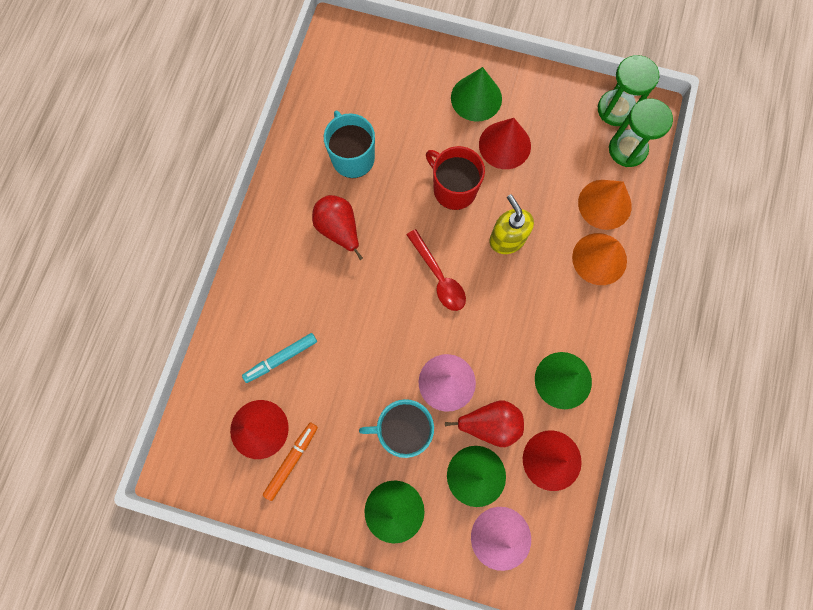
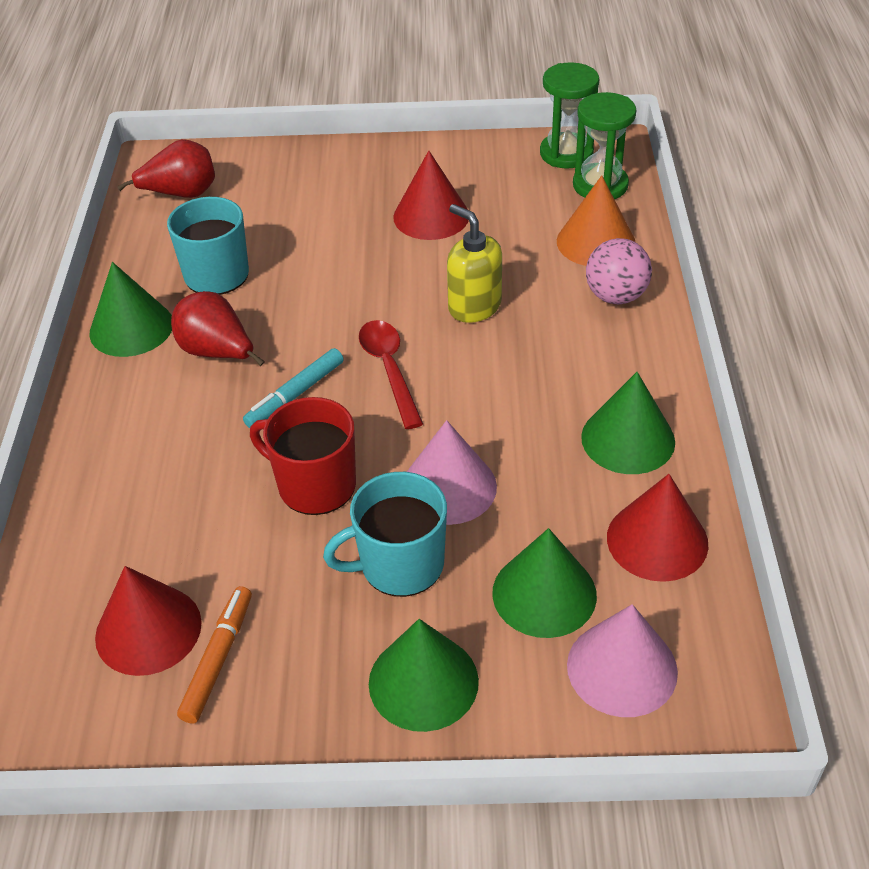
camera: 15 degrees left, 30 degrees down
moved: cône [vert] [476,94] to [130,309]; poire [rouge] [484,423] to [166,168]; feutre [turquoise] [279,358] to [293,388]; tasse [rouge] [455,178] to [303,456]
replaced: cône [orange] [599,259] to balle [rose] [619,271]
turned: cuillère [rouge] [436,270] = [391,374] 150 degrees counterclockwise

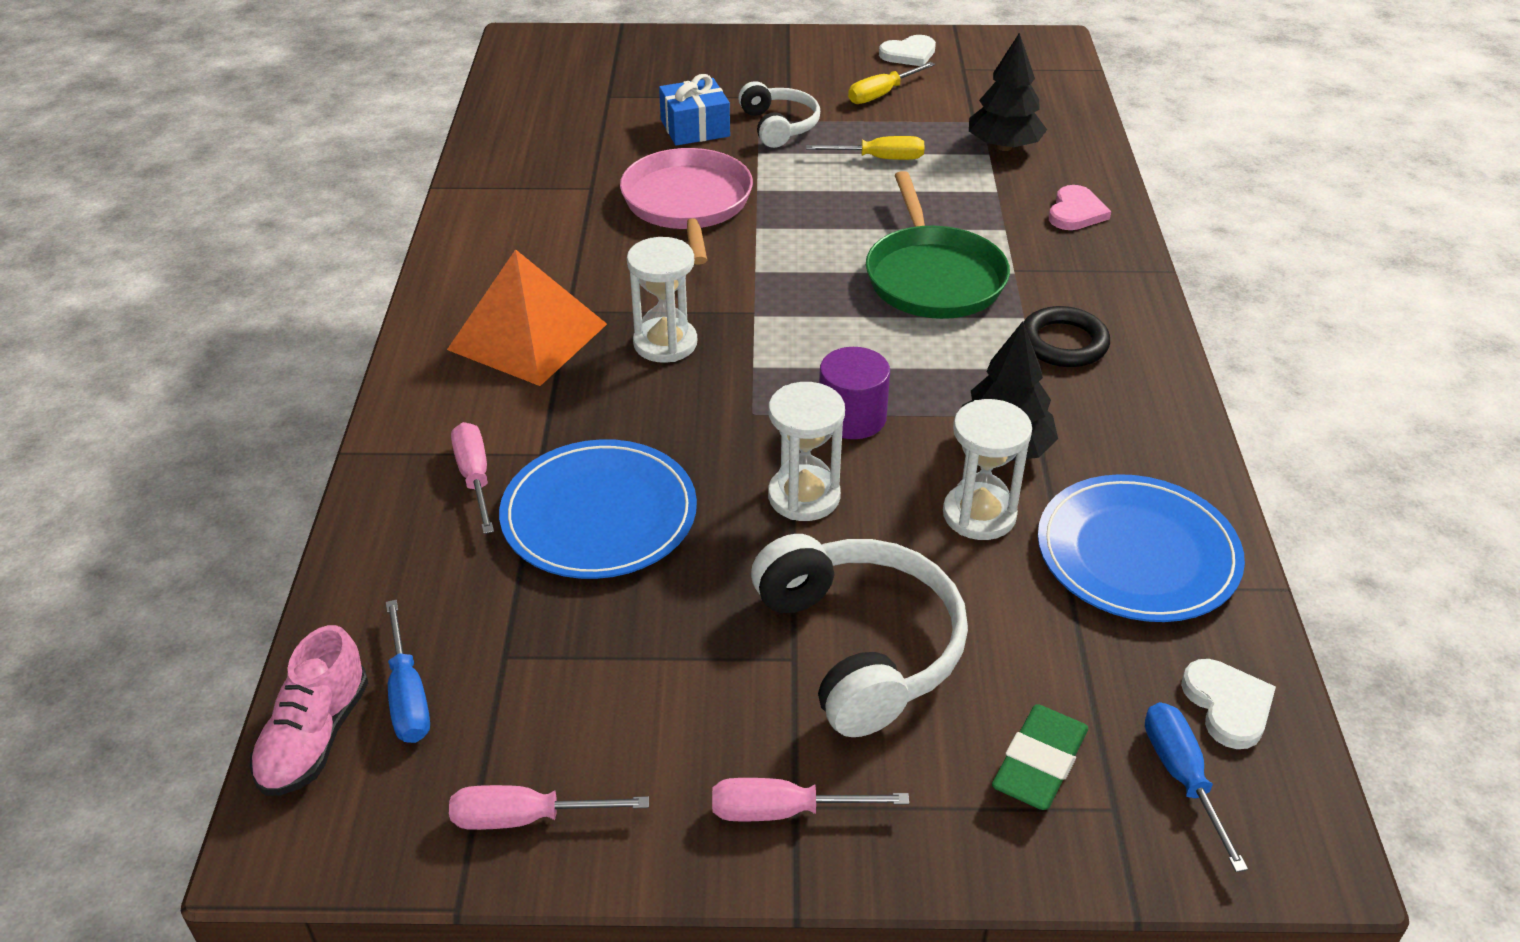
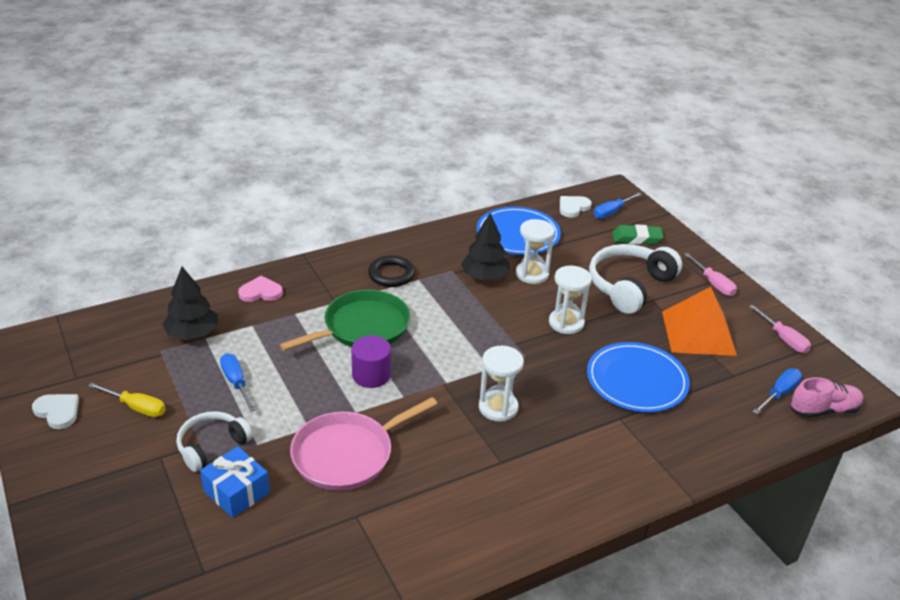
camera: 120 degrees left, 5 degrees down
removed: tournevis [rose] [472,478]
moved: cylindre [violet] [854,393] to [371,361]; pyramide [orange] [527,317] to [699,321]
recoloured: tournevis [jaune] [865,148] to tournevis [bleu] [238,382]

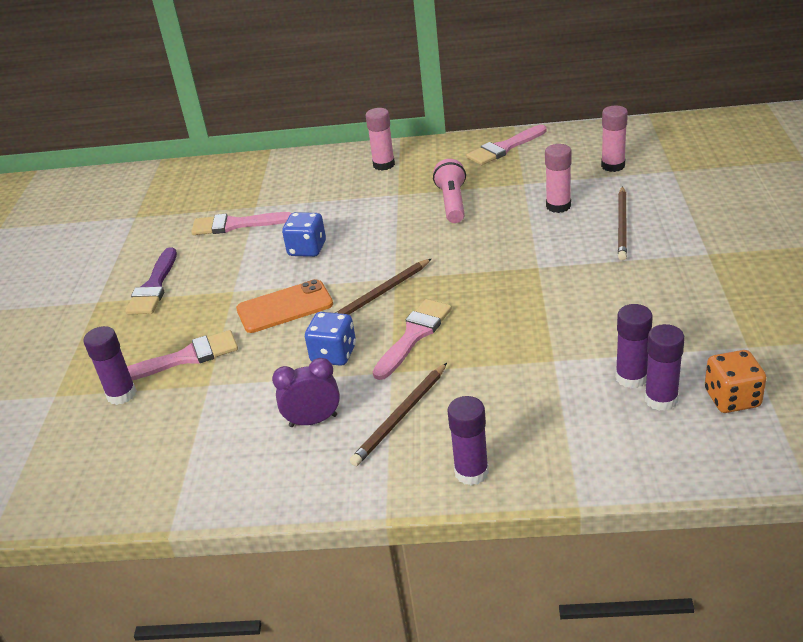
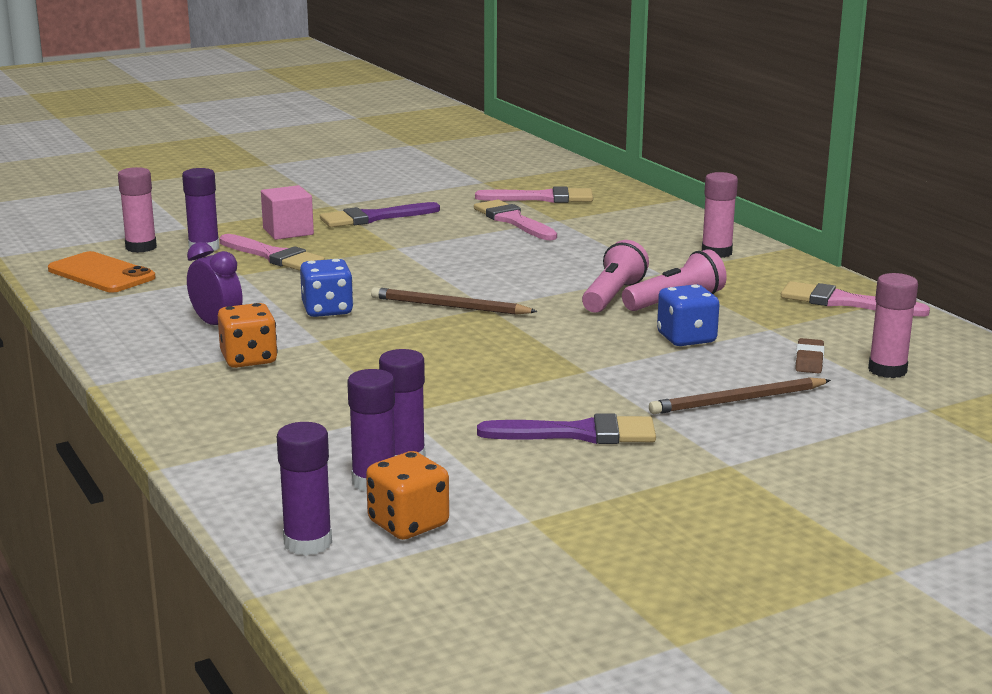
camera: 55 degrees right, 15 degrees down
added: cube [rose] [287,212]; pinceau [violet] [566,428]; lampe de poche [rose] [615,276]; gomme [marron] [809,355]
moved: téléphone [orange] [284,306] to [102,272]; bâton de colle [rose] [558,178] to [137,210]; bâton de colle [violet] [468,440] to [304,489]; pinceau [rose] [412,339] to [534,194]; dé [bleu] [304,234] to [688,315]
replaced: crayon [marron] [398,414] to dé [orange] [248,335]

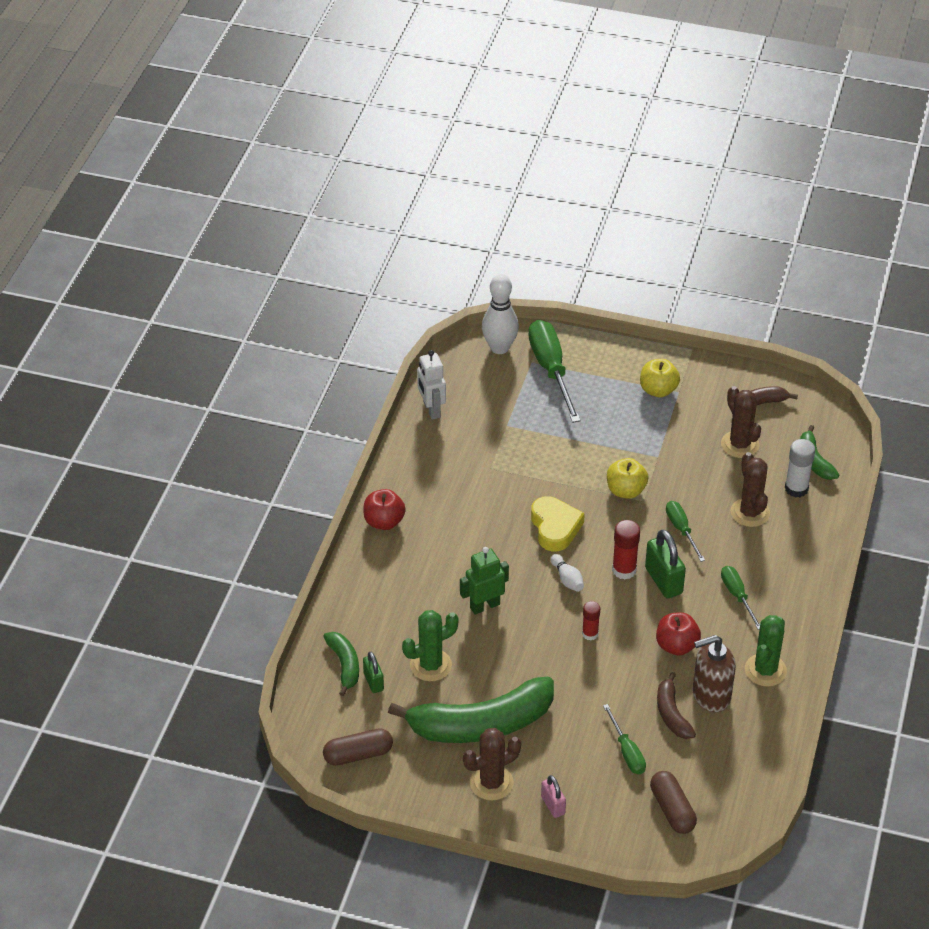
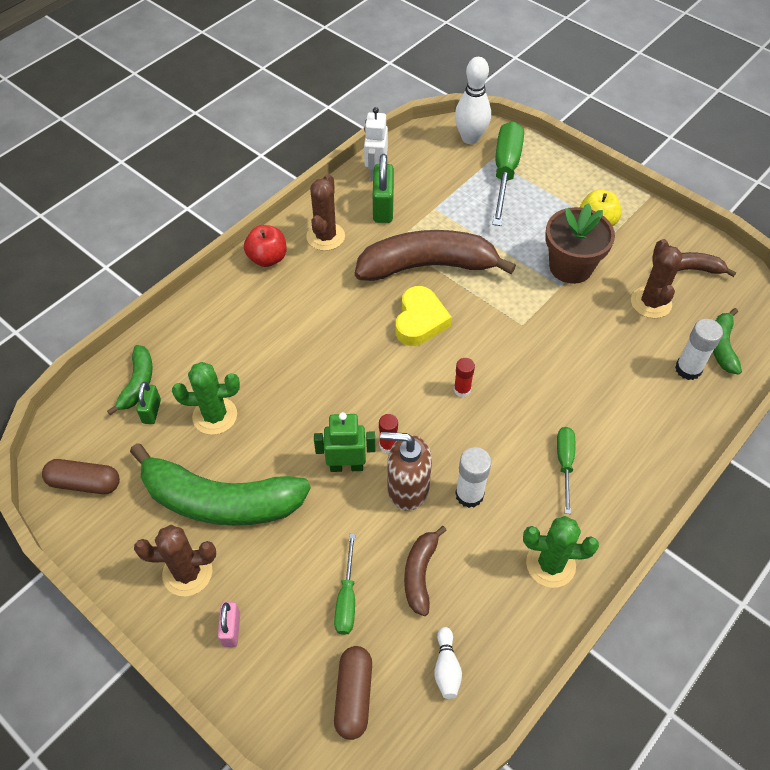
camera: 25 degrees right, 10 degrees up
removed: pomme [jaune] [627,478]; tournevis [vert] [685,531]
added: banane [marron] [435,255]; pot de fleurs [marron] [580,243]
moved: cactus [marron] [750,489] to [325,212]; robot [vert] [484,581] to [344,442]; cadenas [vert] [665,563] to [383,188]; distributeur de savon [marron] [714,673] to [406,471]; quille [blanc] [567,573] to [448,663]
replaced: pomme [rouge] [678,634] to bâton de colle [blanc] [473,477]
turned: cactus [vert] [766,651] = [561,552] 45 degrees clockwise
resized: bâton de colle [rouge] [626,550] = [464,377] x0.65

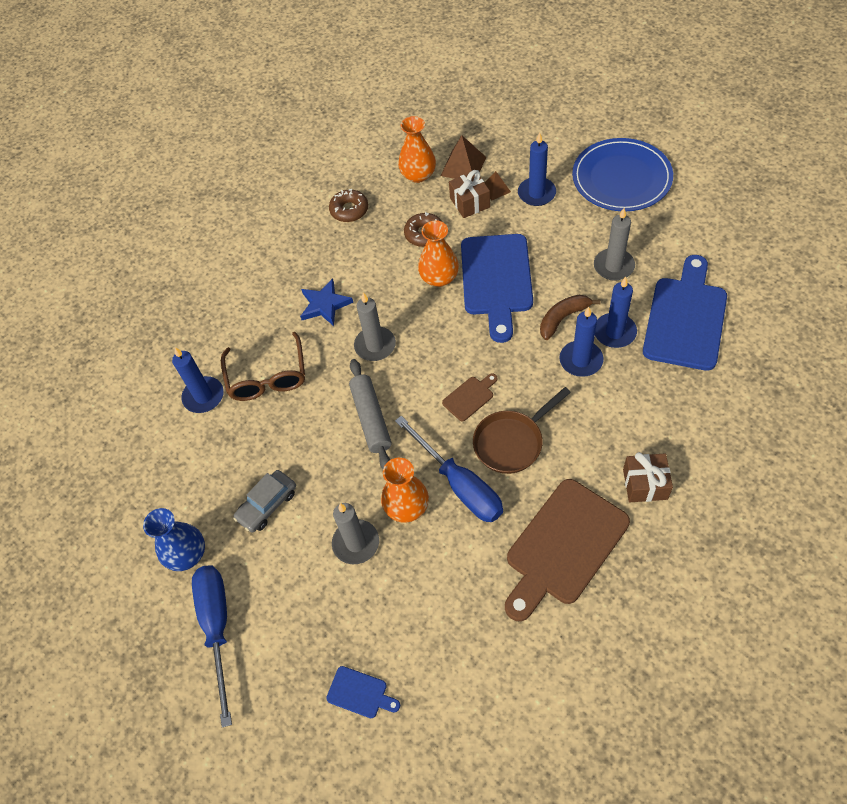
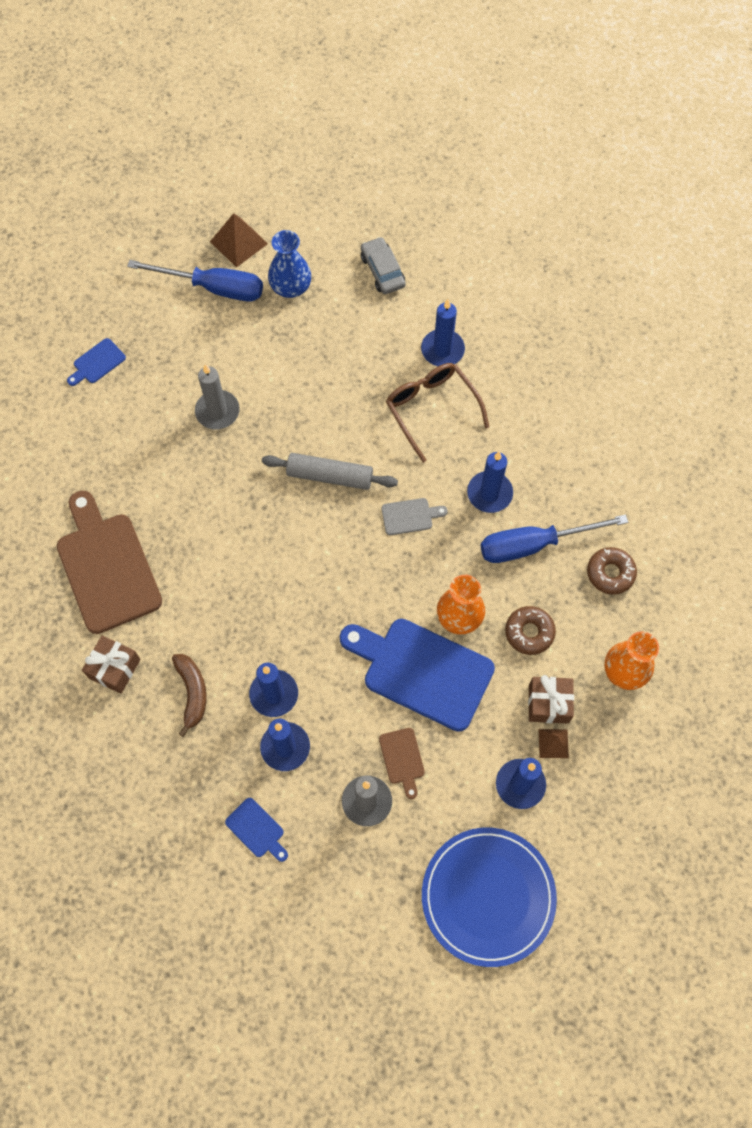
camera: 110 degrees right, 10 degrees up
removed: vase [orange] [405,490]; poêle [marron] [522,430]
moved: banane [marron] [570,317] to [189,695]; pyramide [marron] [463,157] to [239,240]; voiture [gris] [264,501] to [383,265]; planche à découper [marron] [470,397] to [402,763]; tournevis [bleu] [449,469] to [554,538]
replaced: bougie [gris] [375,327] to planche à découper [gris] [415,516]; étoile [bleu] [326,302] to bougie [bleu] [490,482]
turned: lunettes [marron] [263,366] = [438,413] 45 degrees clockwise
resized: planche à découper [bleu] [685,313] = [256,830] x0.44

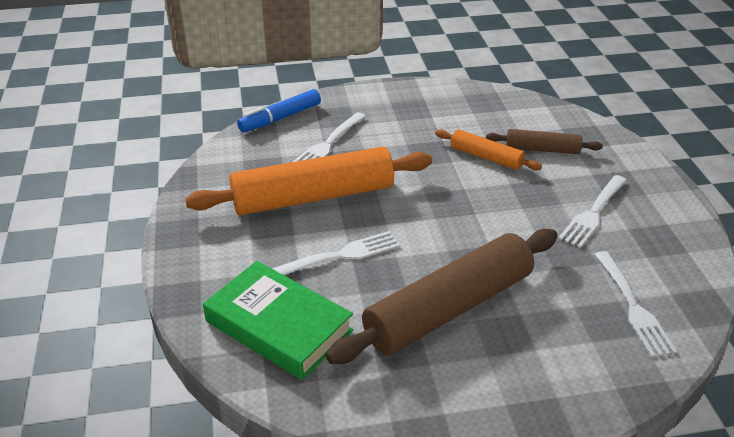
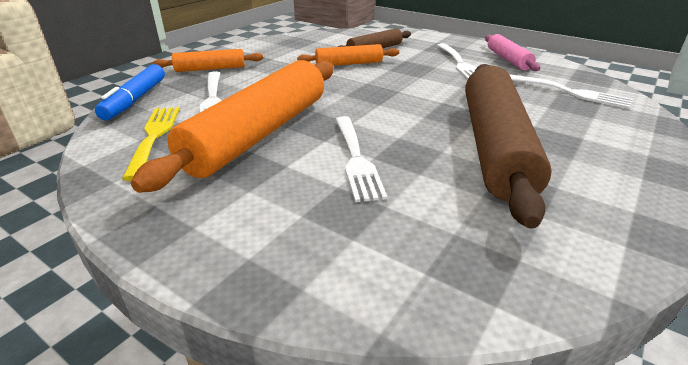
camera: 45 degrees left, 5 degrees down
removed: livre [vert] [278,320]
added: fourchette [jaune] [151,144]; rouleau à pâtisserie [orange] [207,60]; rouleau à pâtisserie [rose] [512,52]
turned: fourchette [blanc] [336,253] = [361,159] 150 degrees clockwise

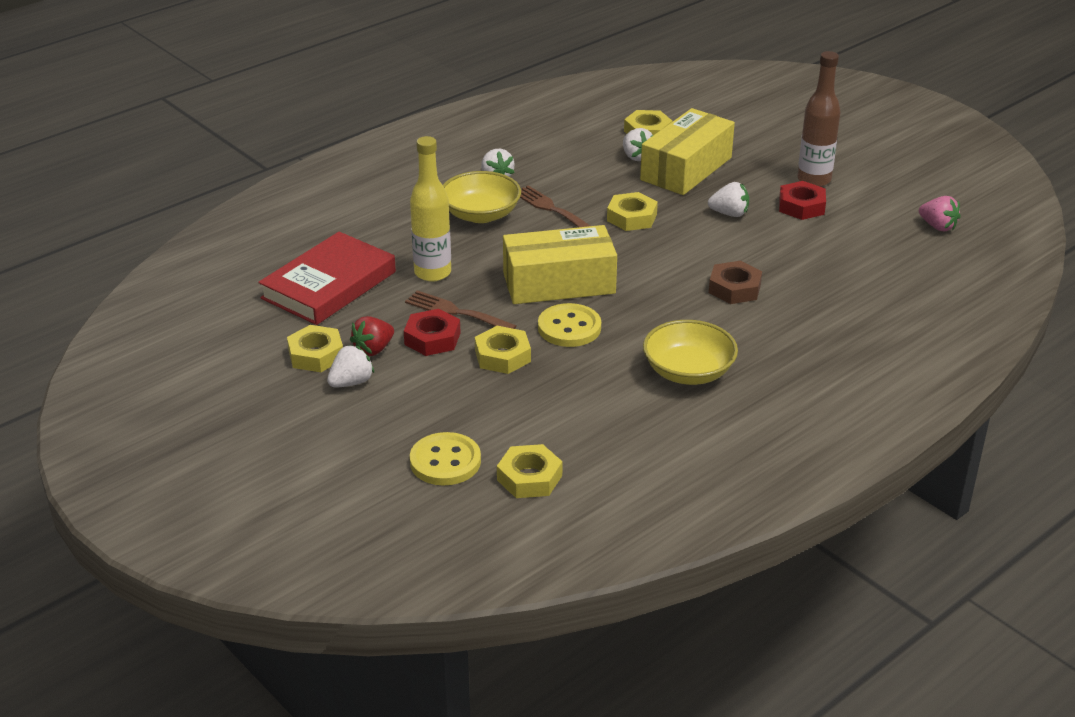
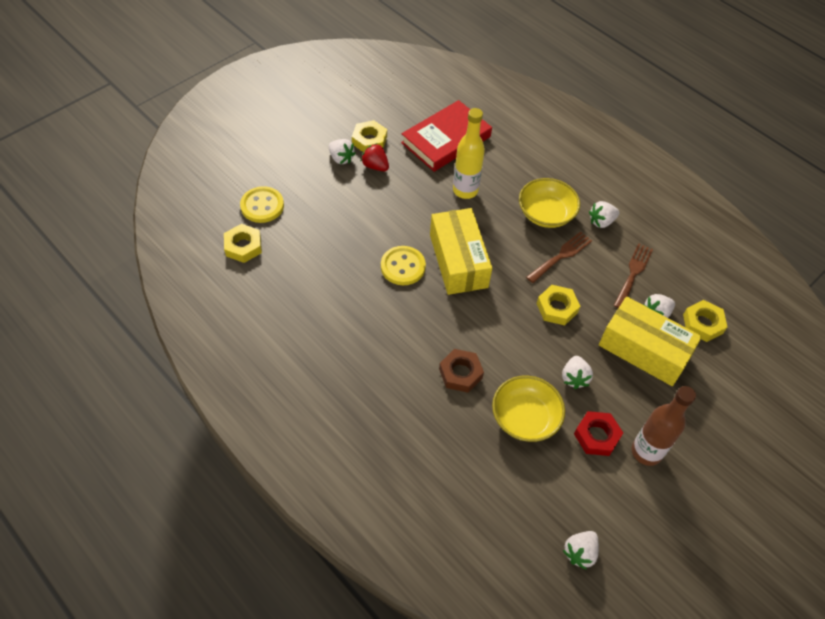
camera: 85 degrees right, 20 degrees up
removed: écrou [rouge] [432,332]; écrou [jaune] [503,350]
moved: bol [jaune] [690,352] to [528,409]; fourchette [marron] [461,309] to [633,275]
recoloured: fraise [rose] [940,214] to fraise [blanc] [581,550]
turned: livre [rouge] [327,278] = [446,136] 75 degrees counterclockwise

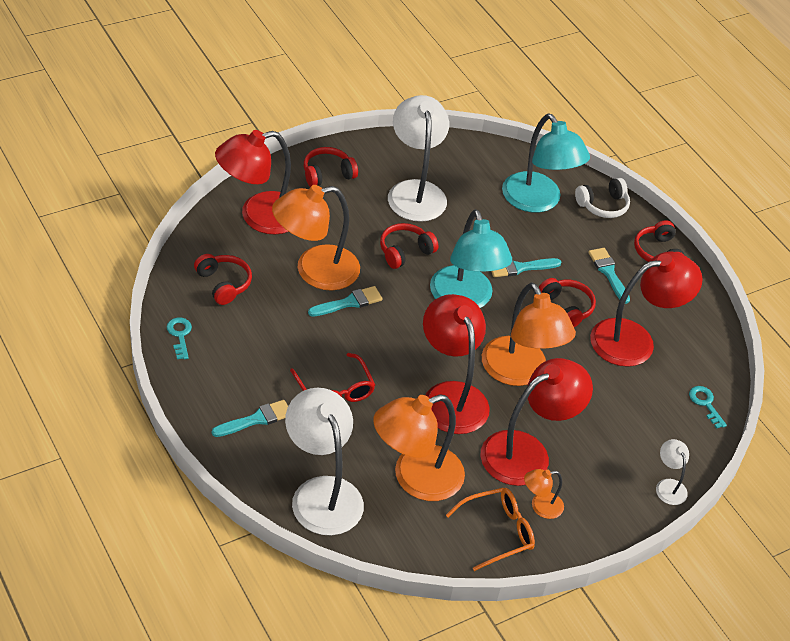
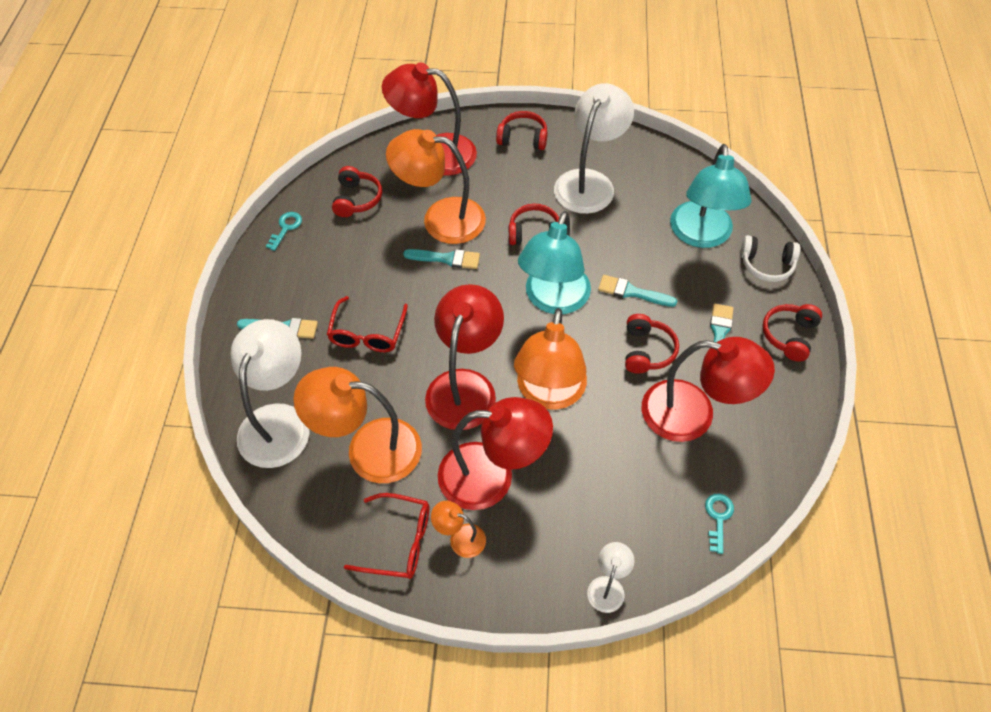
camera: 40 degrees right, 10 degrees up
recoloured: lunettes [orange] [490,529] to lunettes [rouge] [386,536]

